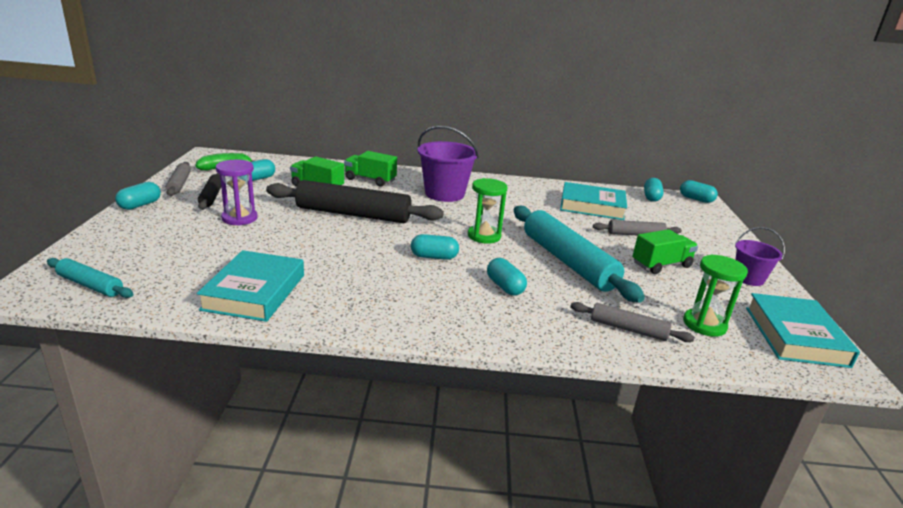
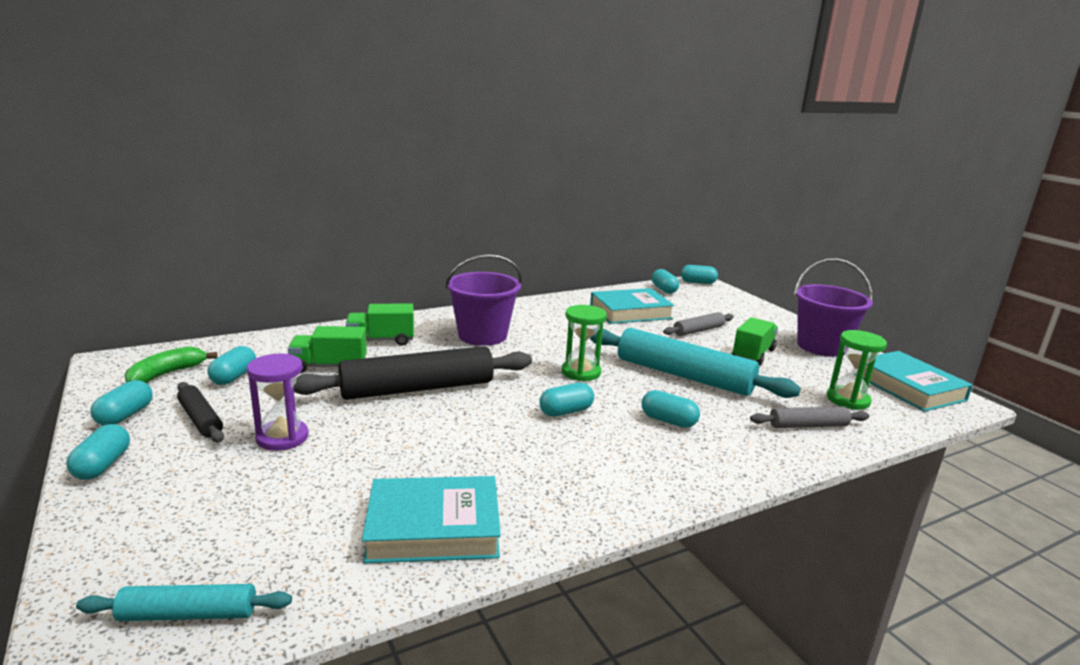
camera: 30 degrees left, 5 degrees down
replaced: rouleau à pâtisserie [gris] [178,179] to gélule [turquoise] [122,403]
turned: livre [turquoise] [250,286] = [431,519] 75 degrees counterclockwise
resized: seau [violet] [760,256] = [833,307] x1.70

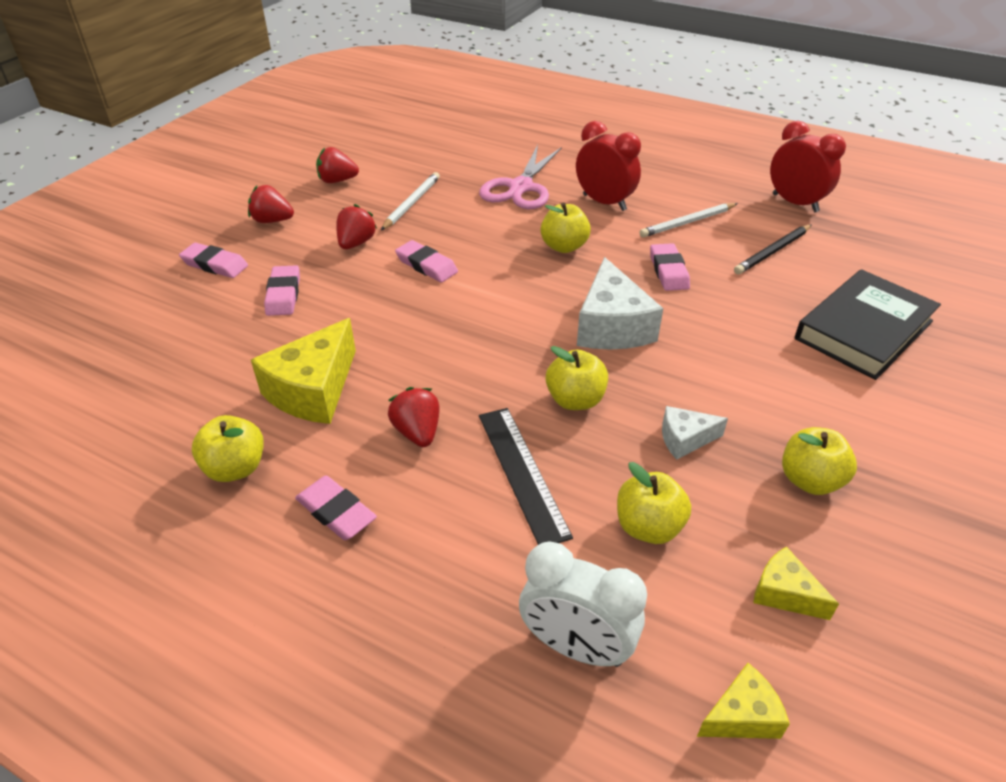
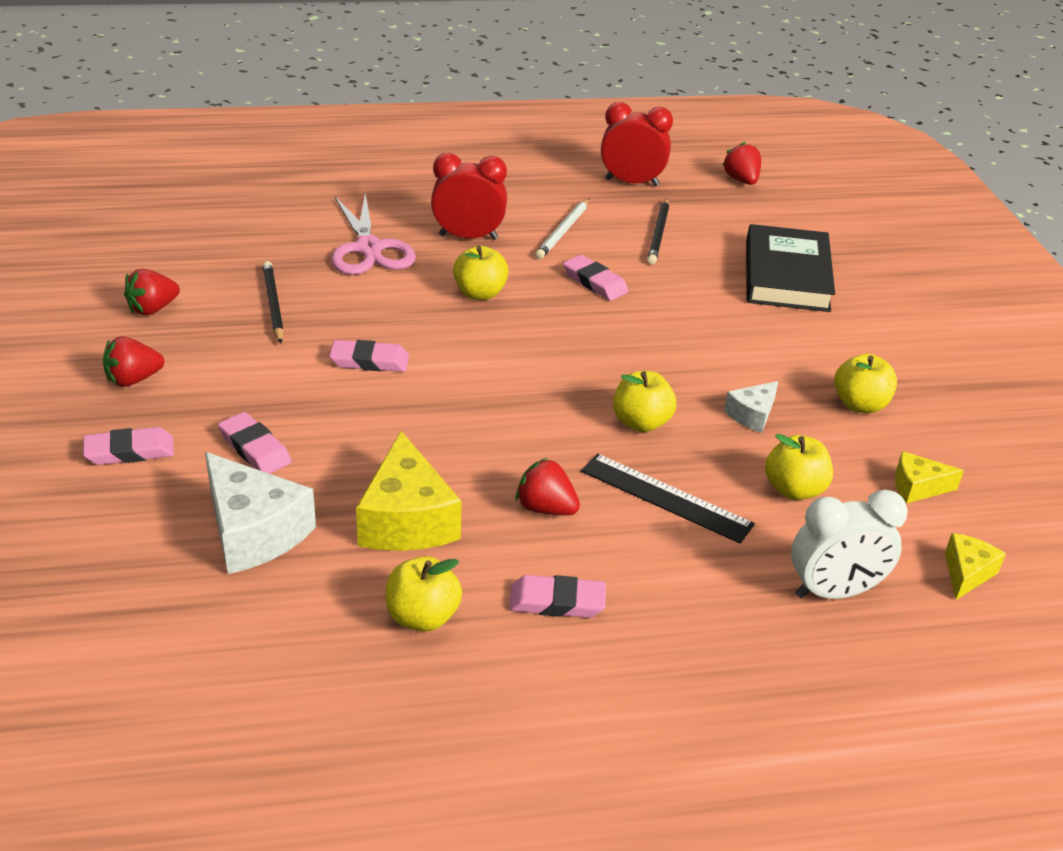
camera: 40 degrees left, 5 degrees down
moved: fromage [blanc] [620,303] to [260,513]; fraise [rouge] [356,226] to [742,163]
recoloured: crayon [blanc] [410,201] to crayon [noir] [273,302]

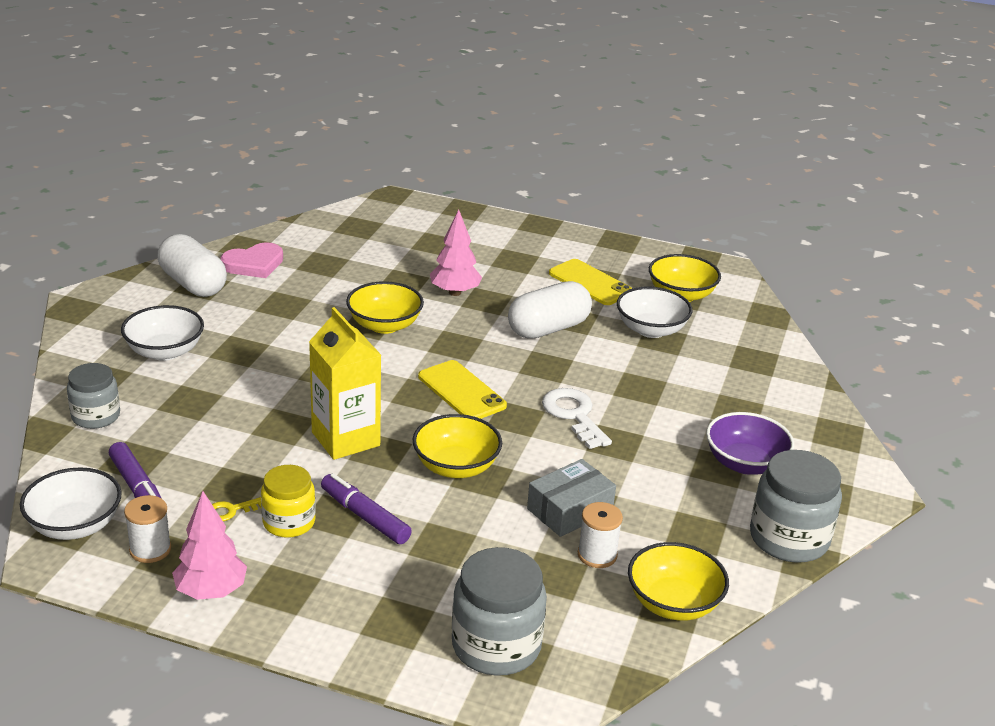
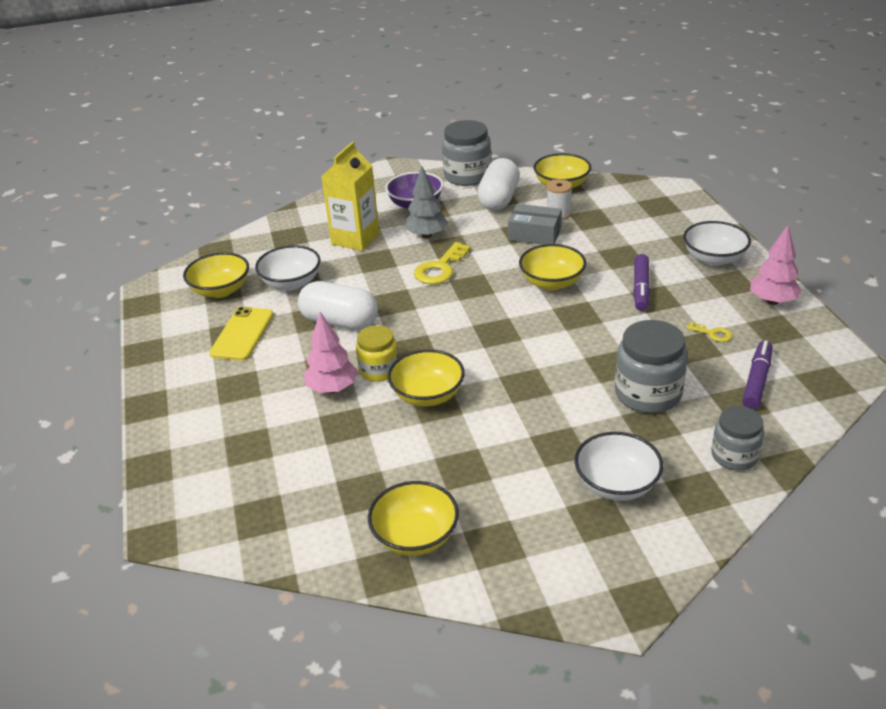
camera: 120 degrees left, 5 degrees up
removed: bobine [blanc] [147,529]; téléphone [jaune] [462,389]
added: arbre [gris] [426,202]
moved: brique de lait [jaune] [345,383] to [350,196]; bocal [jaune] [288,501] to [377,353]; gélule [blanc] [192,265] to [498,184]; bocal [gris] [499,611] to [651,366]; bol [blanc] [71,503] to [717,243]
replaced: cœur [rose] [251,260] to bol [jaune] [413,518]
recoloured: clé [blanc] [577,418] to clé [jaune] [442,263]

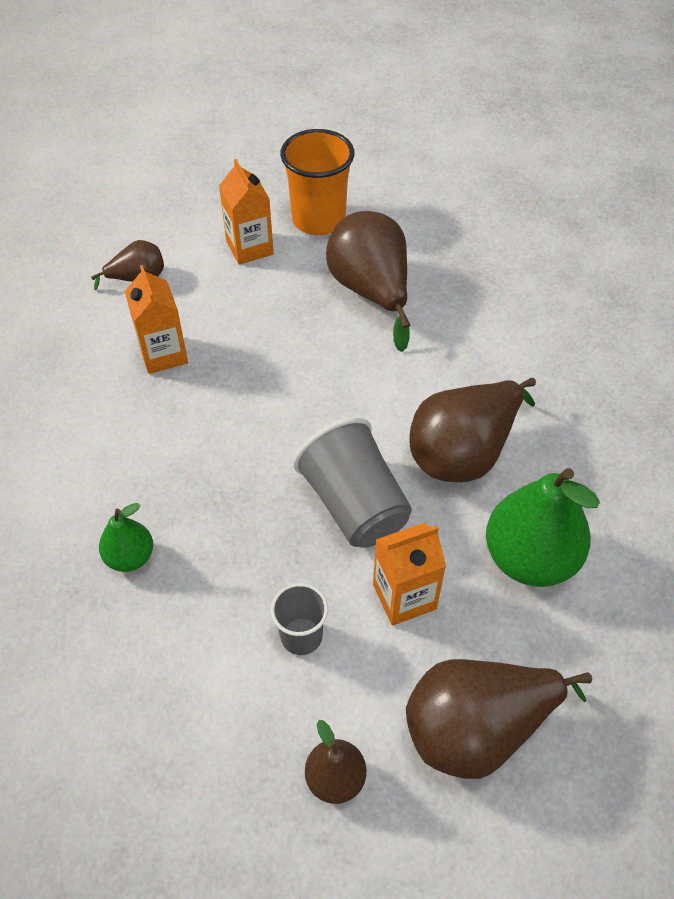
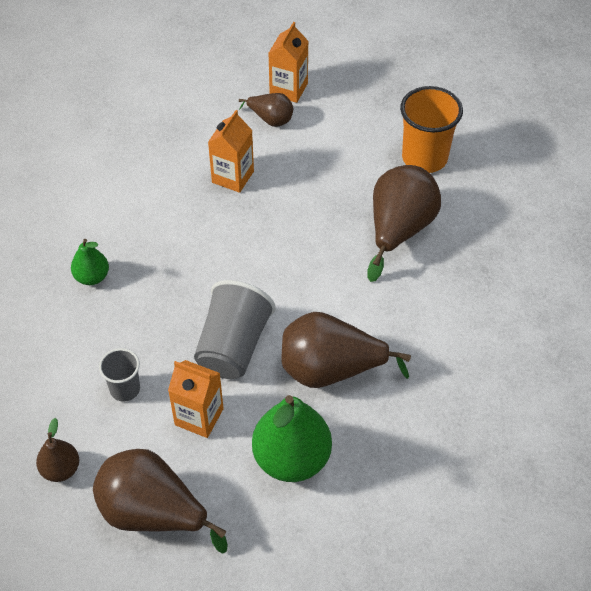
camera: 45 degrees right, 0 degrees up
moved: brique de lait [orange] [246,212] to [288,62]

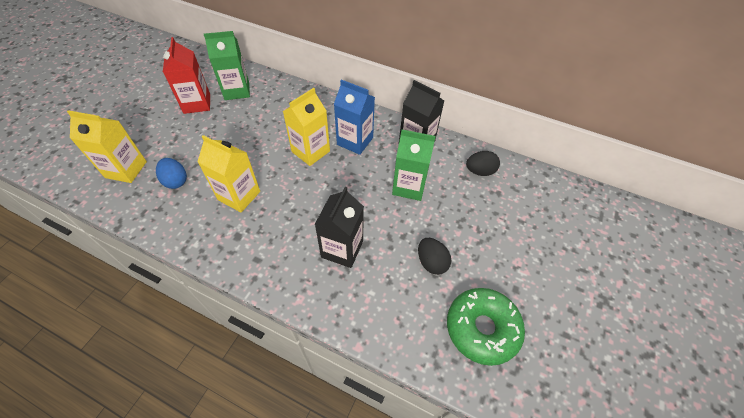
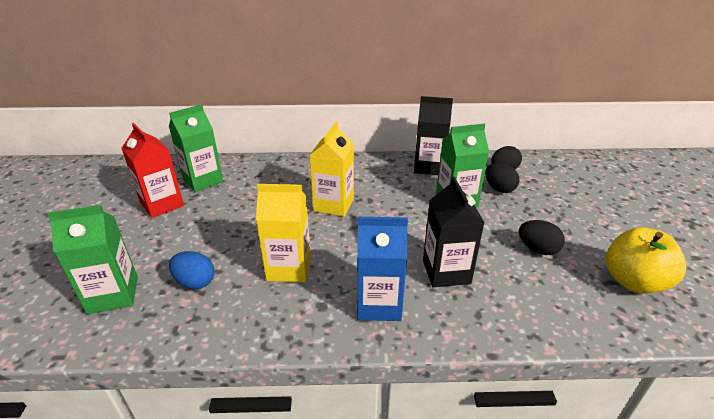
camera: 25 degrees left, 20 degrees down
added: œuf [noir] [502,178]
moved: brique de lait [bleu] [354,117] to [382,269]
replaced: beignet [vert] [486,327] to pomme [jaune] [646,260]
recoloured: brique de lait [jaune] [107,146] to brique de lait [vert] [93,259]

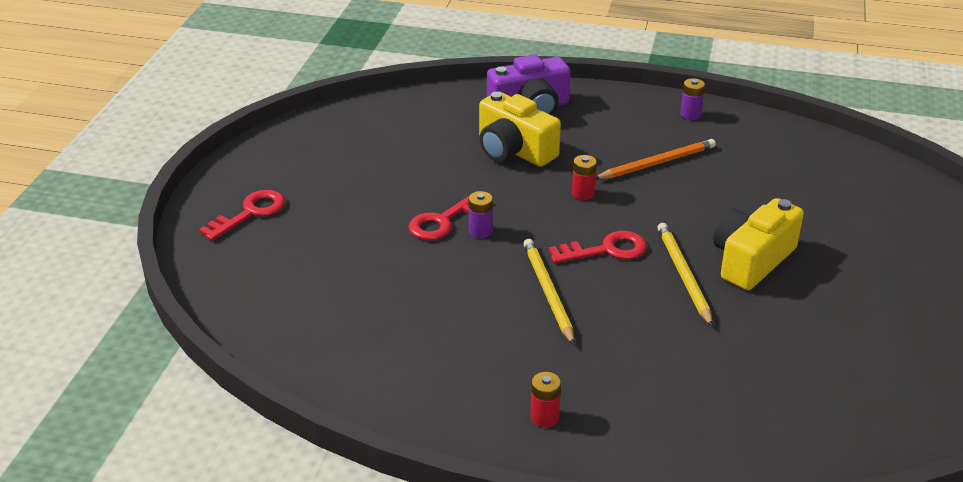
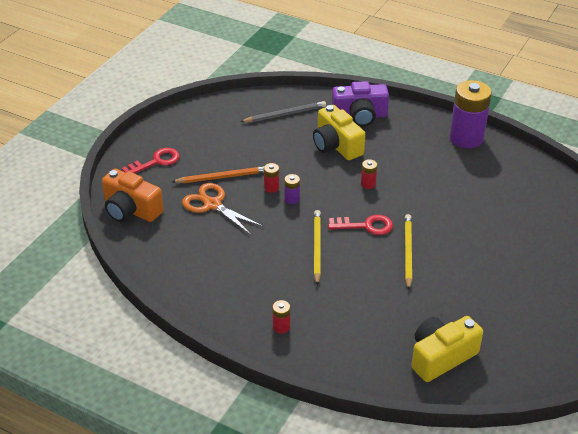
camera: 15 degrees right, 5 degrees up
added: appareil photo [orange] [133,195]; ciseaux [orange] [222,209]; crayon [gris] [283,111]
moved: crayon [orange] [656,159] to [218,174]; appareil photo [jaune] [758,244] to [447,349]
replaced: clé [rouge] [443,215] to pile [rouge] [271,178]
resized: pile [violet] [692,99] = [471,114] x2.37

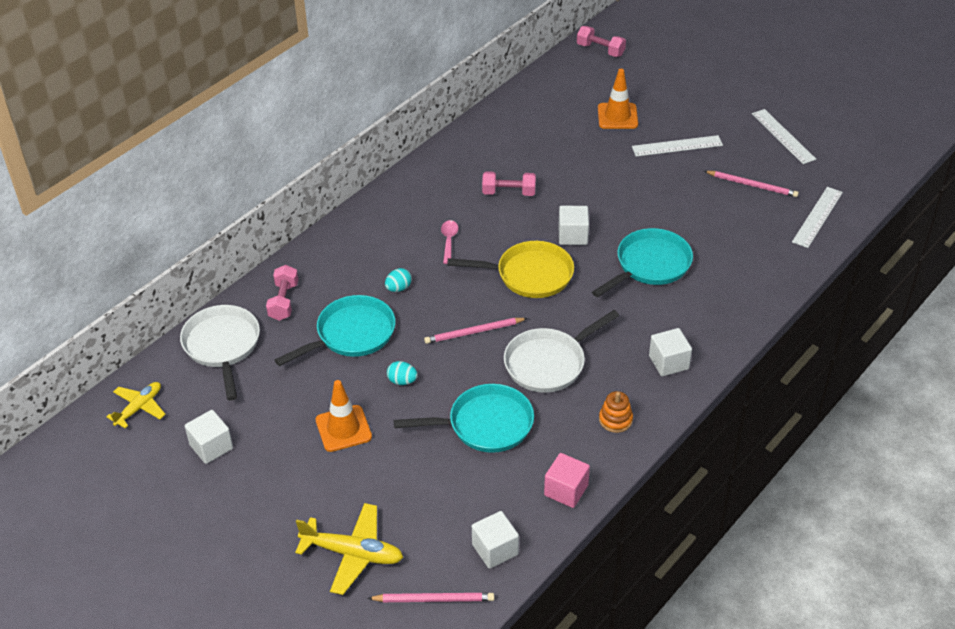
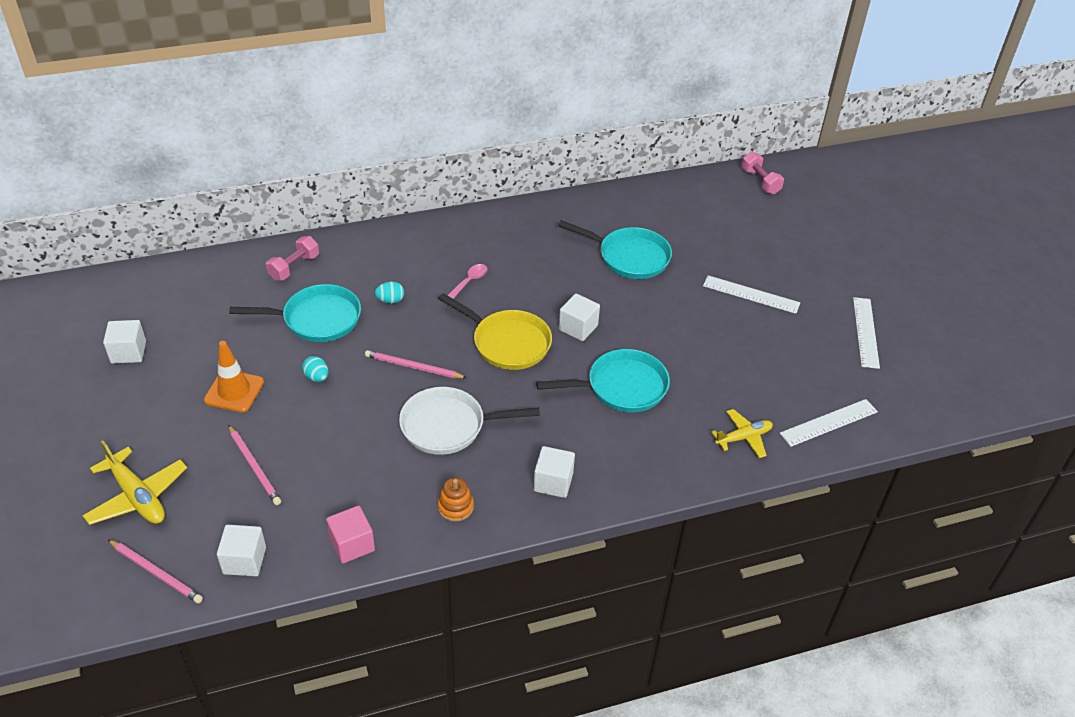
camera: 30 degrees right, 0 degrees up
removed: poêle [blanc] [220,352]; haltère [rose] [509,183]; cône de chantier [orange] [618,99]
moved: crayon [rose] [751,184] to [254,465]; poêle [turquoise] [464,418] to [615,249]; avion [jaune] [136,405] to [742,433]

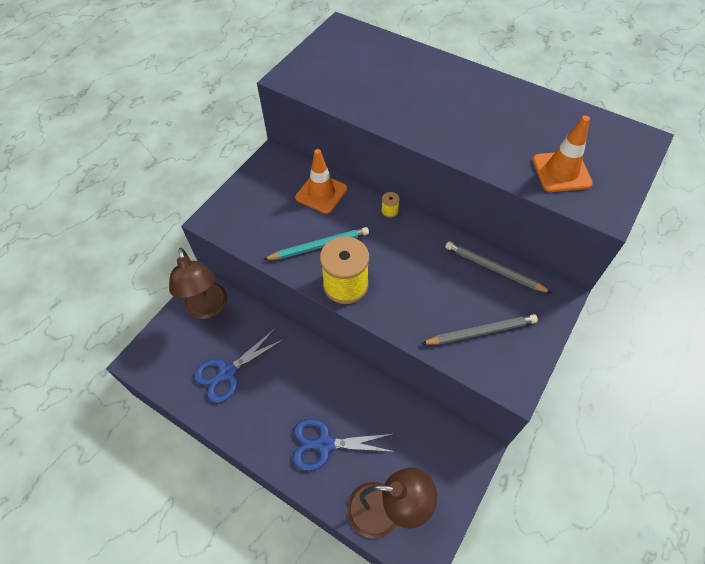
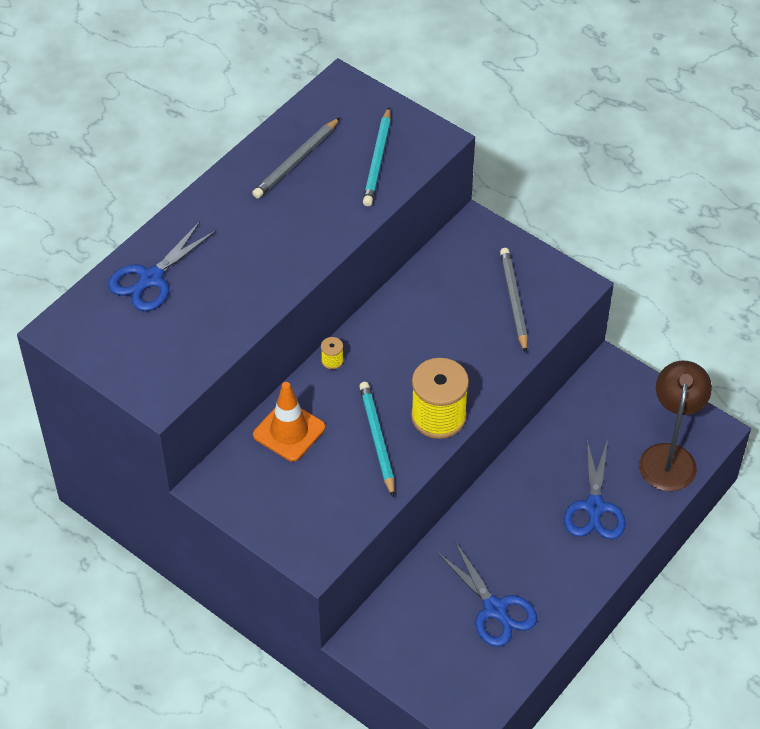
camera: 85 degrees left, 5 degrees down
removed: lampe [marron] [198,283]
added: ciseaux [bleu] [162,266]
moved: crayon [gris] [498,267] to [296,158]
replaced: cône de chantier [orange] [562,153] to crayon [turquoise] [377,156]

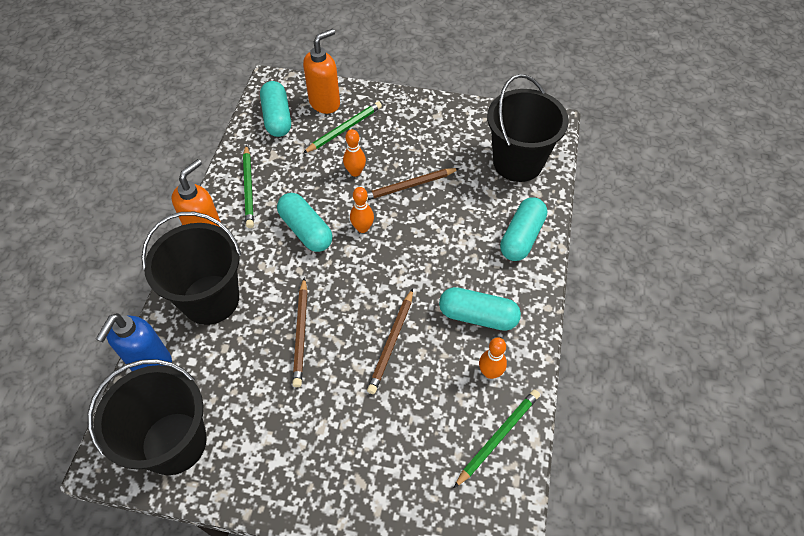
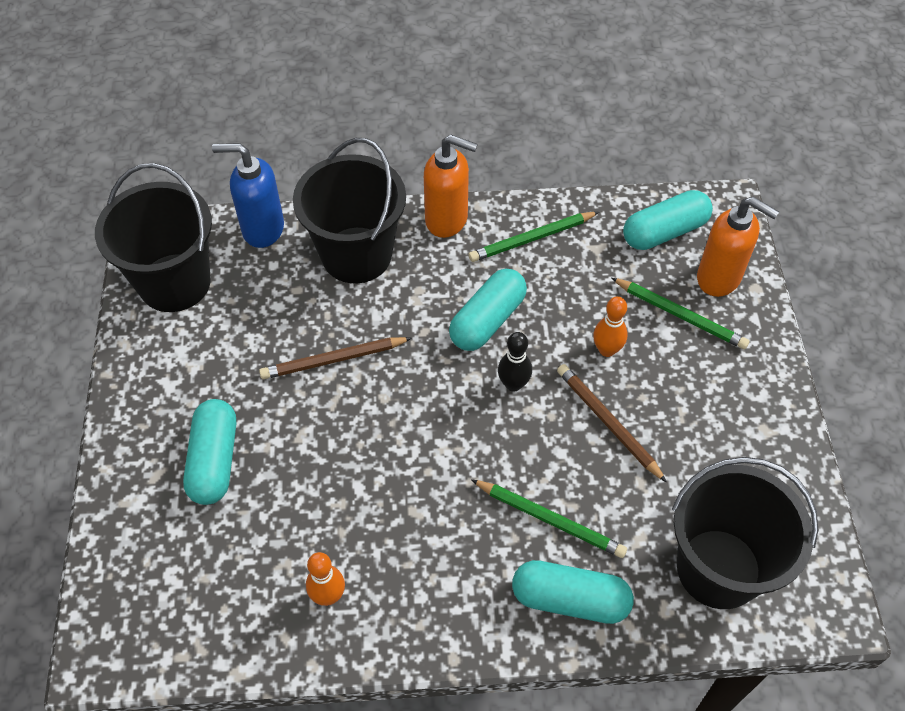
camera: 75 degrees right, 0 degrees up
removed: crayon [marron] [390,341]
moved: gélule [turquoise] [480,309] to [209,452]; crayon [vert] [497,438] to [549,518]
recoloured: quille [orange] [362,210] to quille [noir] [515,362]

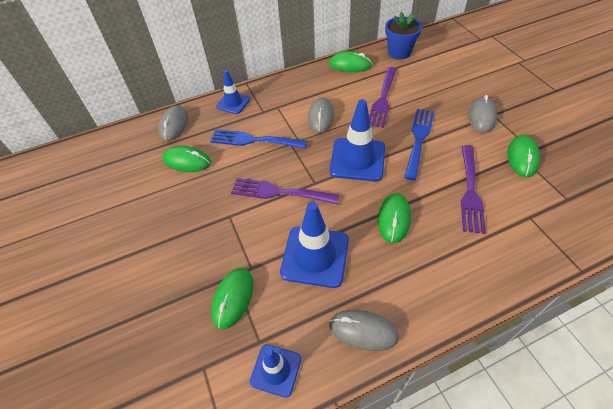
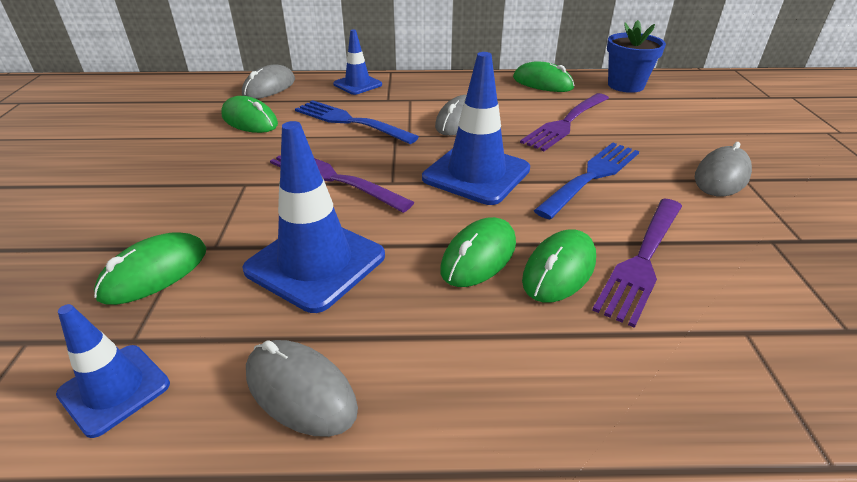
camera: 20 degrees right, 15 degrees down
moved: souris [vert] [524,156] to [559,265]

